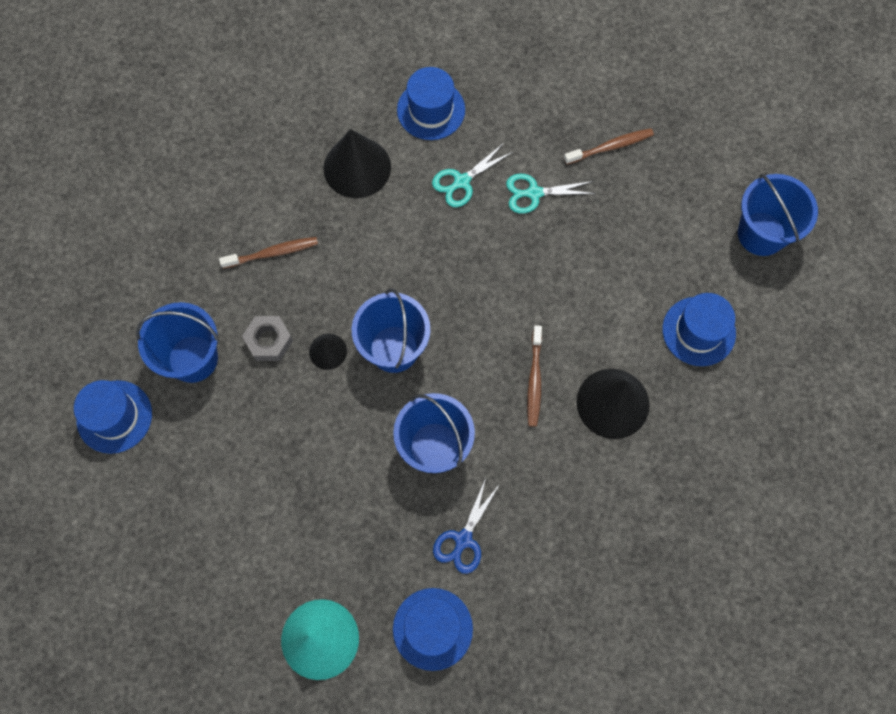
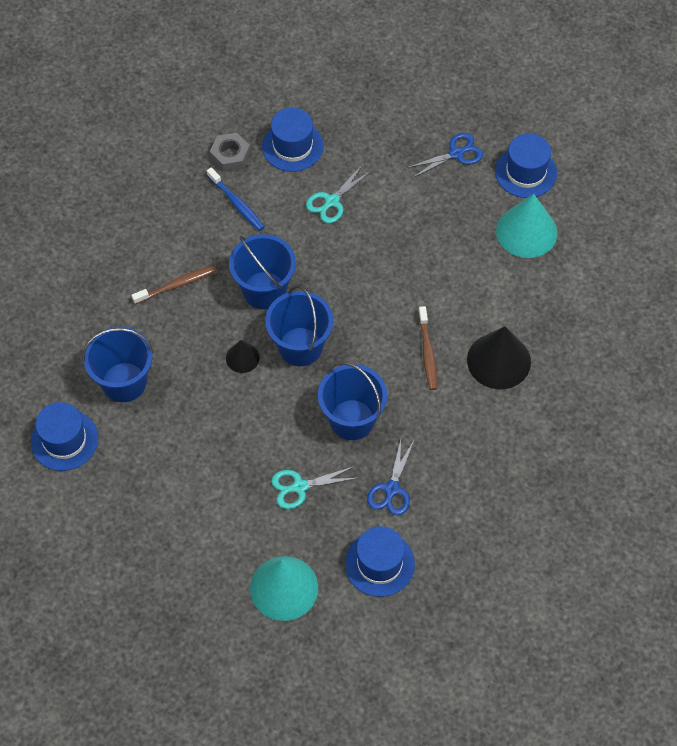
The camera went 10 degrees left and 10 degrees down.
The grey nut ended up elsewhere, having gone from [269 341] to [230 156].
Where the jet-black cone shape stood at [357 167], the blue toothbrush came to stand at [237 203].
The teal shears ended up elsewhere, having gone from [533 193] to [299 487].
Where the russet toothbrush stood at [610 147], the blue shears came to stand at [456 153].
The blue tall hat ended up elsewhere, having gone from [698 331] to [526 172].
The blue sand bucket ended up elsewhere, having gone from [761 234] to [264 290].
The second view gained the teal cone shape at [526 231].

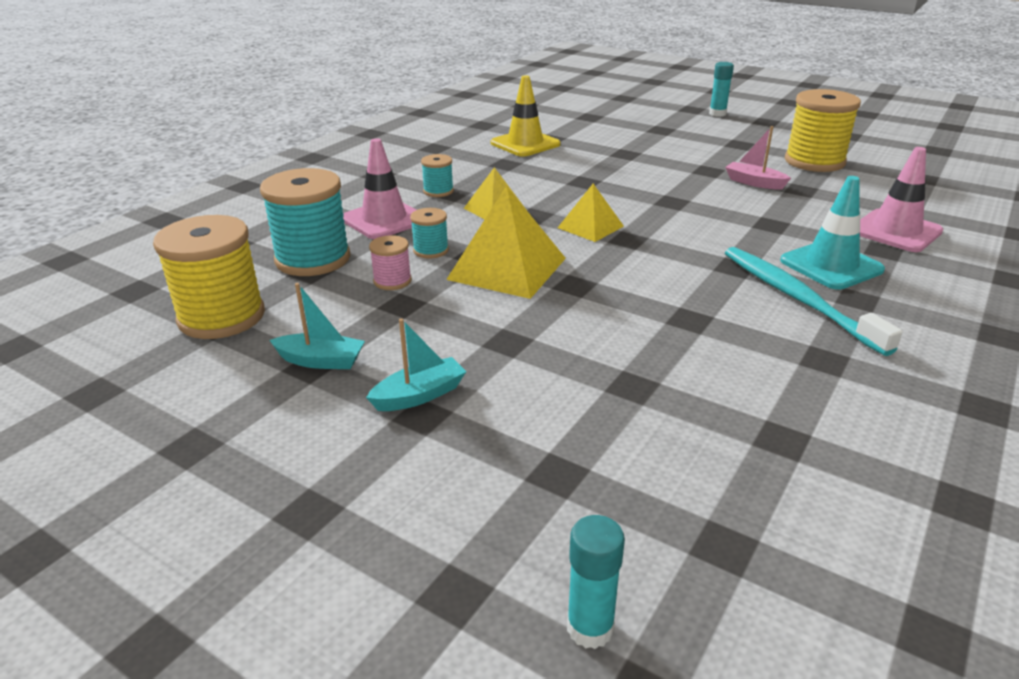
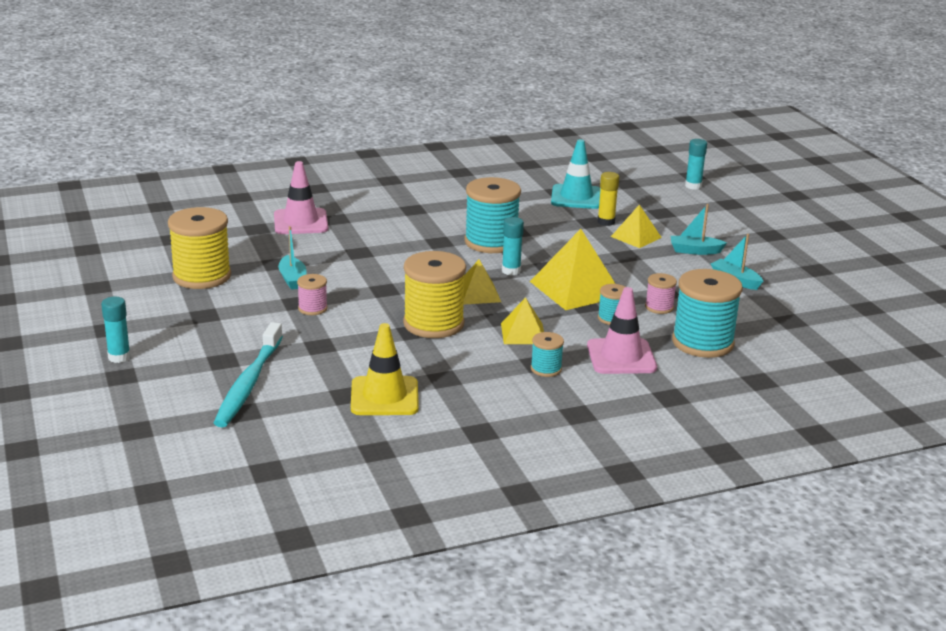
The camera went 145 degrees left and 5 degrees down.
The bright yellow spool ended up elsewhere, having gone from [221 317] to [433 324].
What was the rosy boat at [754 183] turned into the teal boat at [292 279].
The teal toothbrush ended up elsewhere, having gone from [796 298] to [248 384].
The teal road cone ended up elsewhere, having gone from [831 265] to [576 197].
The second view gained the rosy spool at [312 308].
The second view gained the teal spool at [491 242].
The second view gained the teal glue at [511 271].
The second view gained the bright yellow glue at [606 222].
The second view gained the bright yellow pyramid at [636 237].

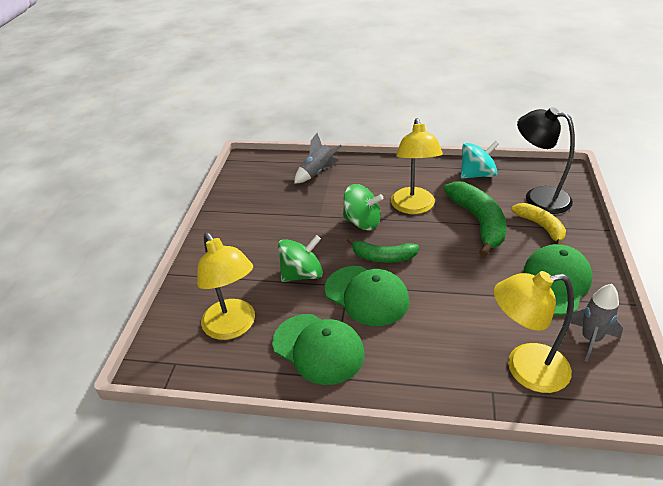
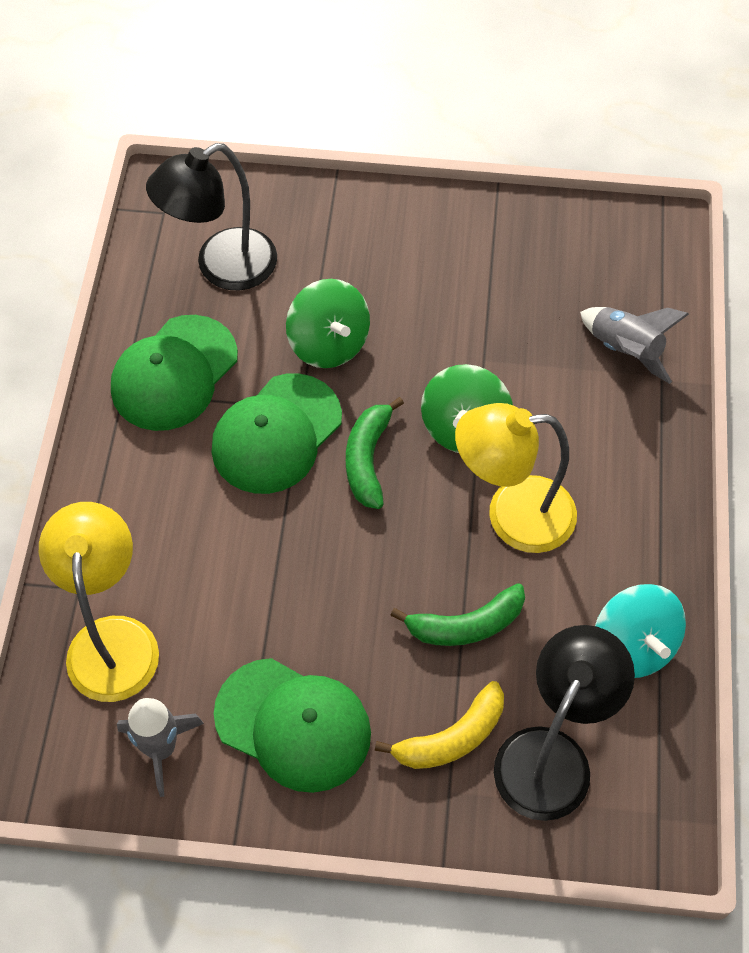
The camera went 85 degrees right and 20 degrees up.
What was the bright yellow lamp at [233 327] turned into the jet-black lamp at [222 267].
The size of the emerald toy banana at [478 222] changed by a factor of 0.62.

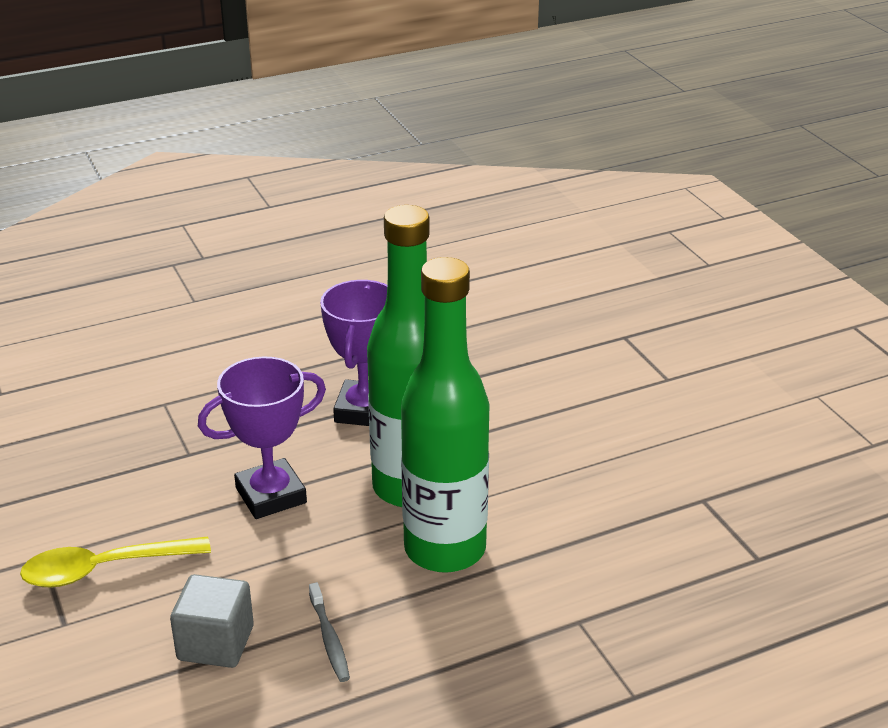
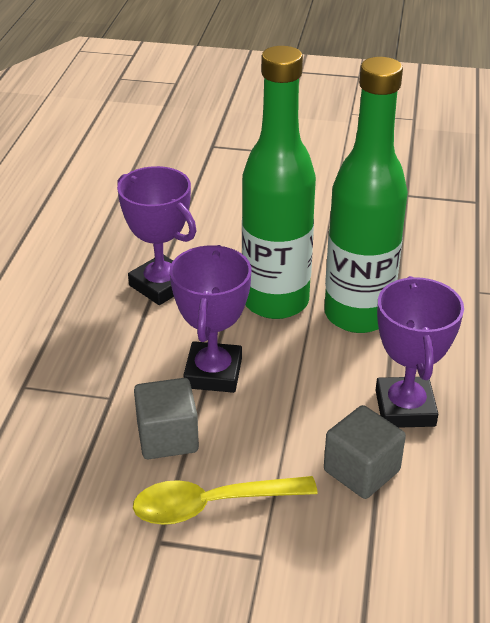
The camera went 55 degrees left and 5 degrees up.
The bright yellow tablespoon at [104 569] ended up facing another way, 60 degrees clockwise from before.
Where the grey toothbrush stood at [329 639], the royal purple trophy came to stand at [405 408].
The second view gained the grey cube at [167 437].

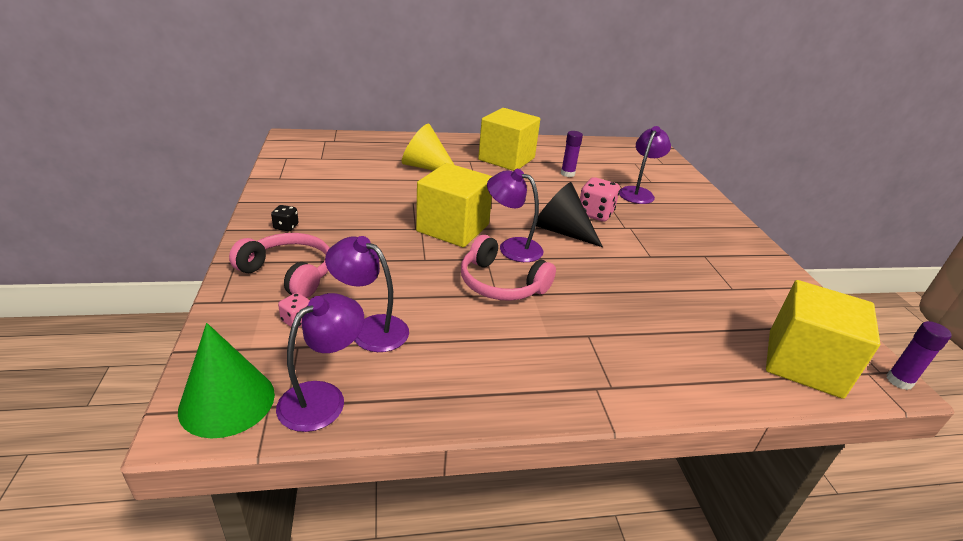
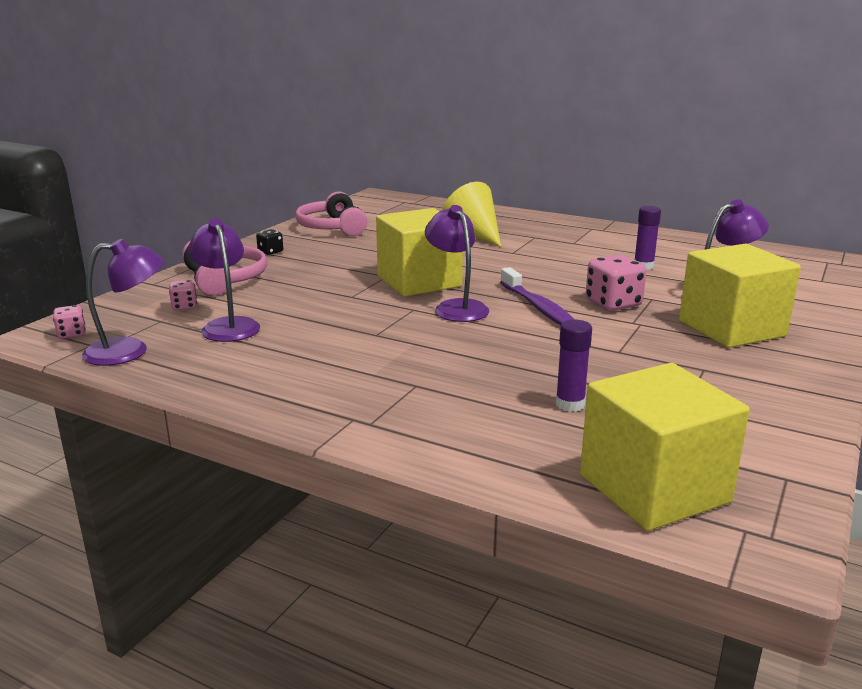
The camera went 40 degrees right and 10 degrees down.
Where the emerald cone shape stood at [227 401], the rosy dice came to stand at [71 334].
The rosy headset ended up elsewhere, having gone from [501 284] to [332 227].
The bright yellow cube ended up elsewhere, having gone from [506 159] to [731 328].
Where the jet-black cone shape stood at [561 231], the royal purple toothbrush came to stand at [539 308].
The royal purple glue ended up elsewhere, having gone from [899 381] to [570 404].

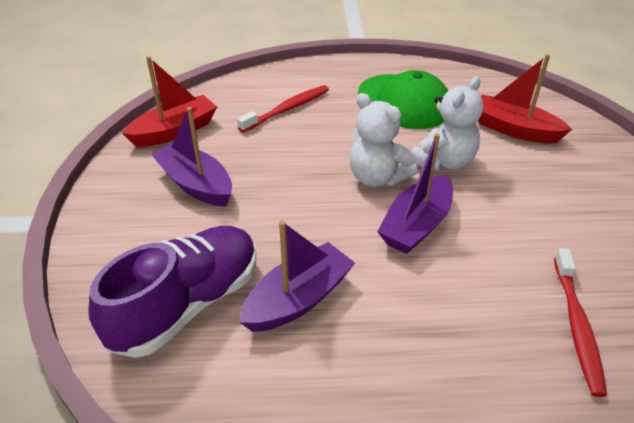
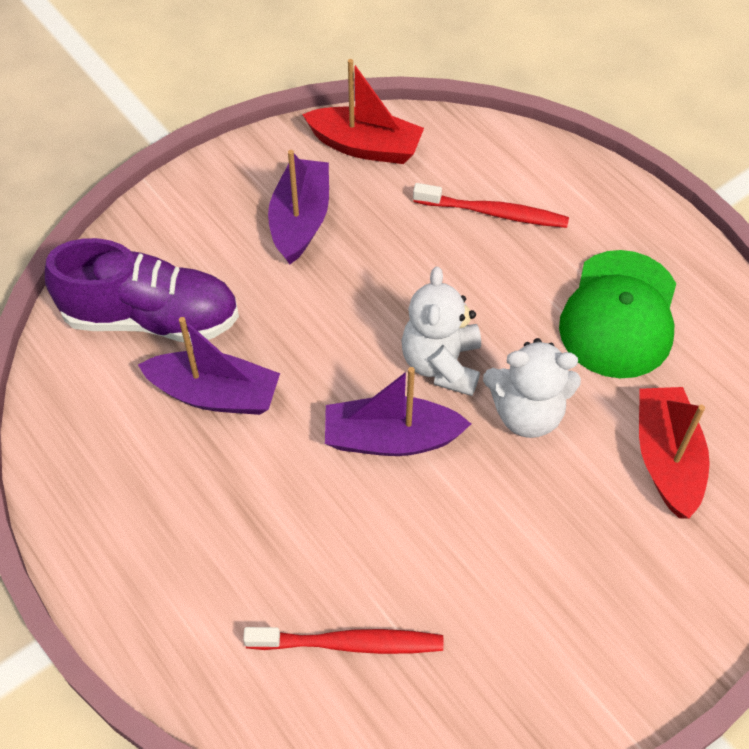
The camera went 55 degrees right and 15 degrees up.
The red toothbrush at [576 325] ended up facing another way, 150 degrees counterclockwise from before.

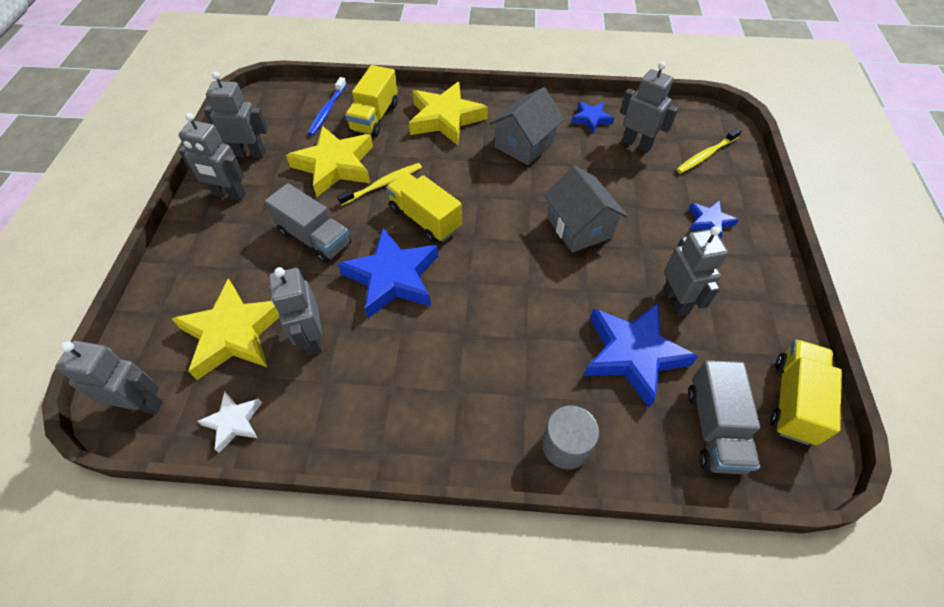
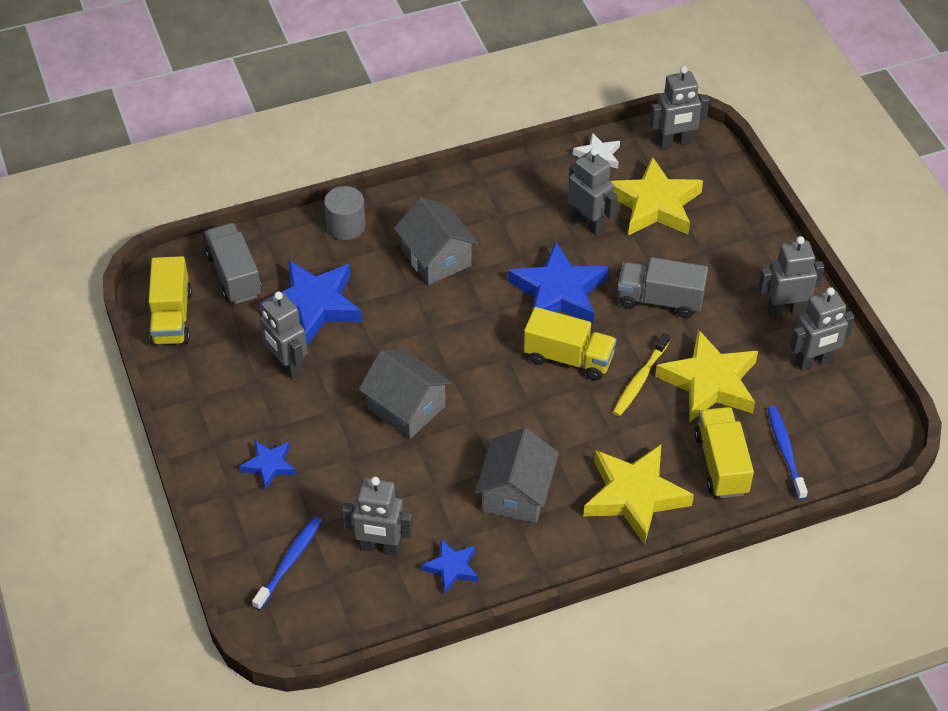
The camera went 155 degrees right and 5 degrees down.
What was the bright yellow toothbrush at [705 155] turned into the blue toothbrush at [289 562].
The second view gained the grey cottage at [436 258].

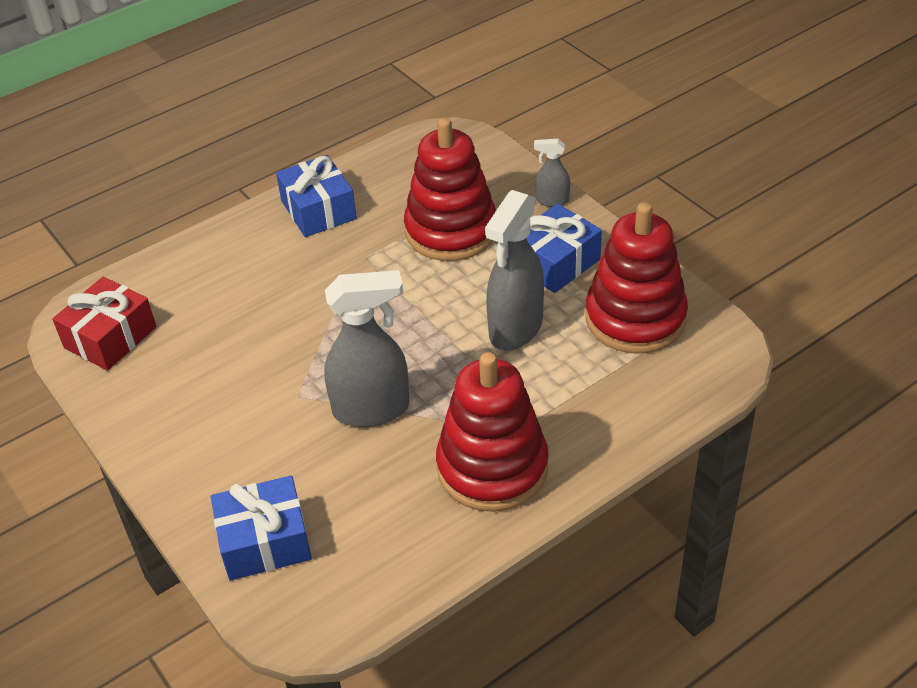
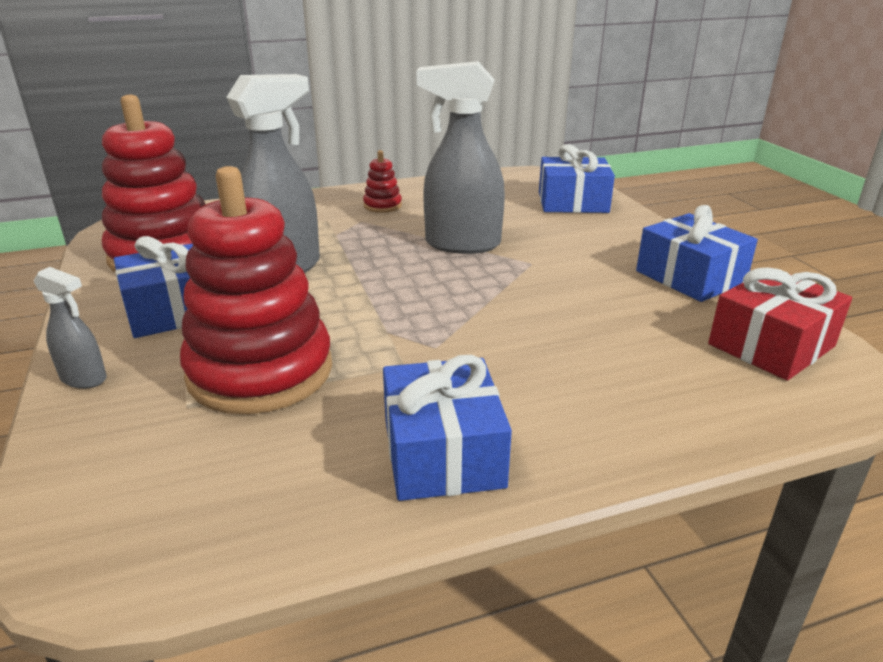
The camera went 165 degrees left and 15 degrees down.
The size of the red stacking toy at [492 467] changed by a factor of 0.42.
The second view gained the blue present at [690 277].

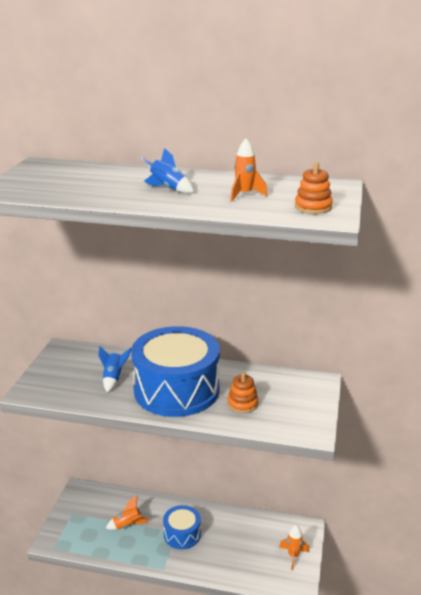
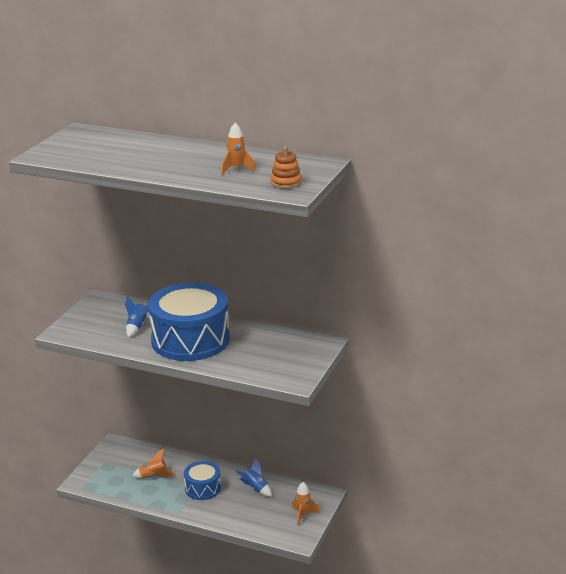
The camera went 10 degrees right and 0 degrees up.
The blue spaceship ended up elsewhere, having gone from [168 189] to [255 488].
The second view lost the bright orange stacking toy at [242 403].

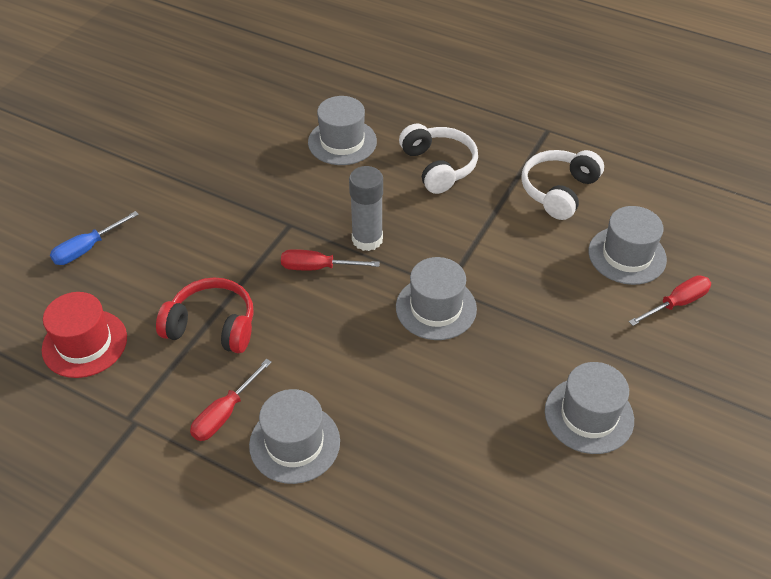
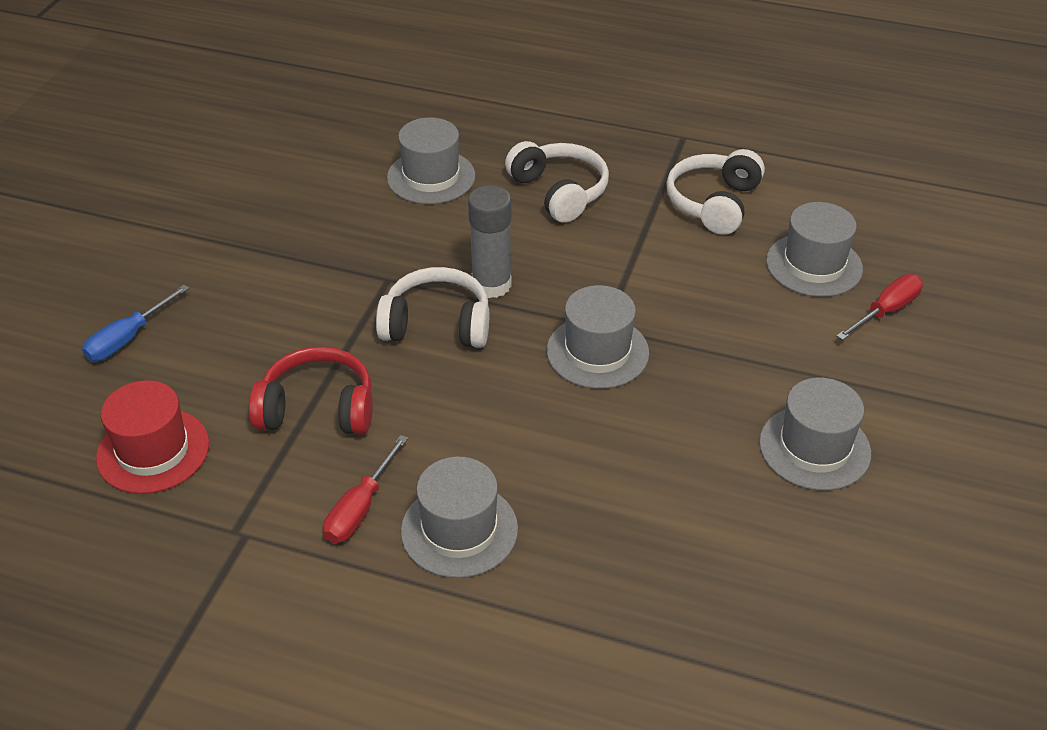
The camera went 10 degrees left and 5 degrees down.
Where the red hand screwdriver stood at [318 267], the white headset came to stand at [437 324].

